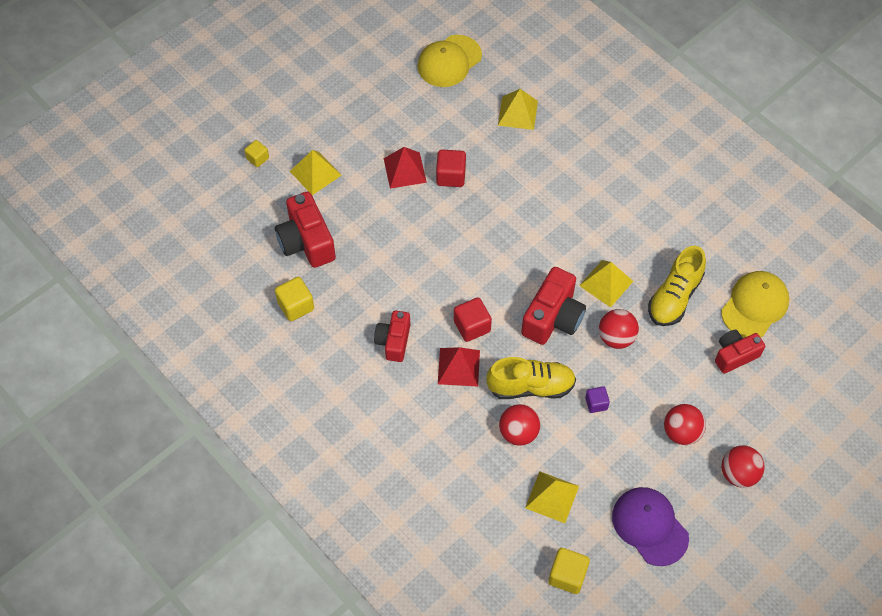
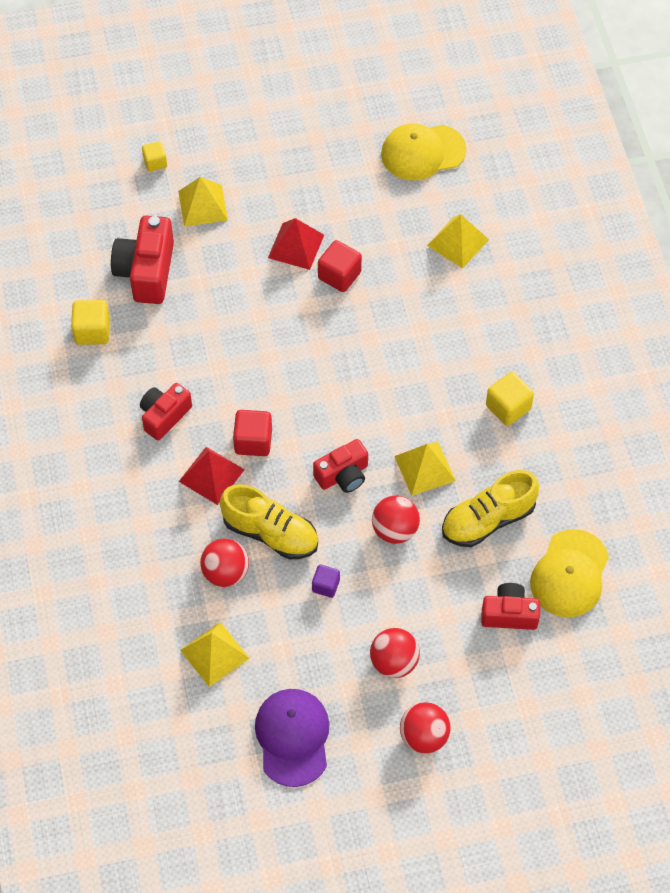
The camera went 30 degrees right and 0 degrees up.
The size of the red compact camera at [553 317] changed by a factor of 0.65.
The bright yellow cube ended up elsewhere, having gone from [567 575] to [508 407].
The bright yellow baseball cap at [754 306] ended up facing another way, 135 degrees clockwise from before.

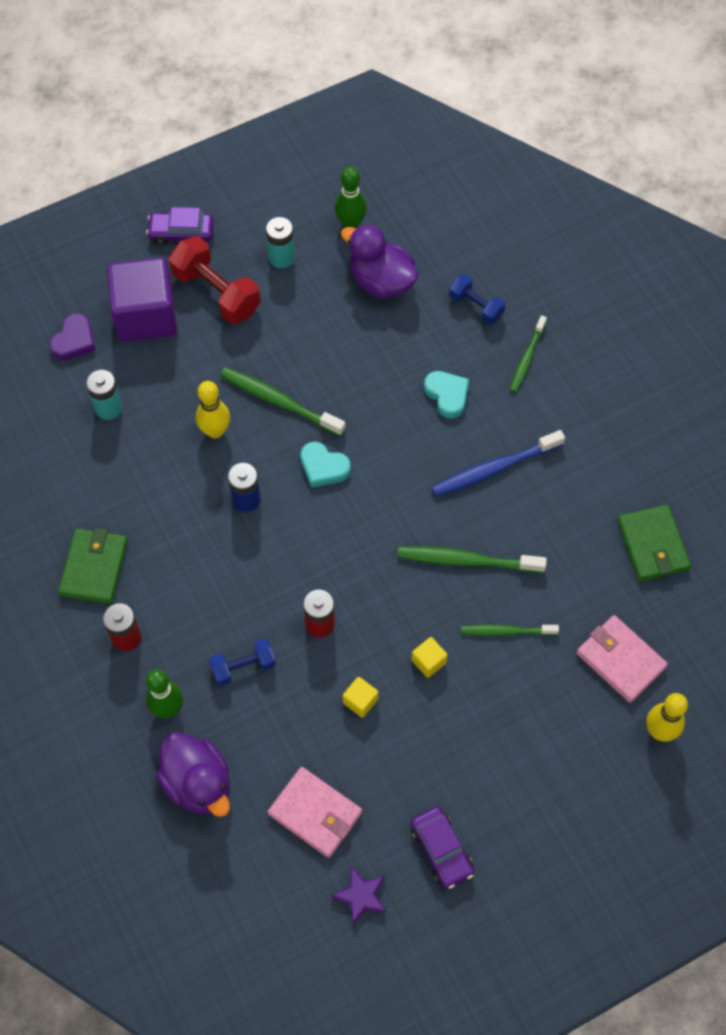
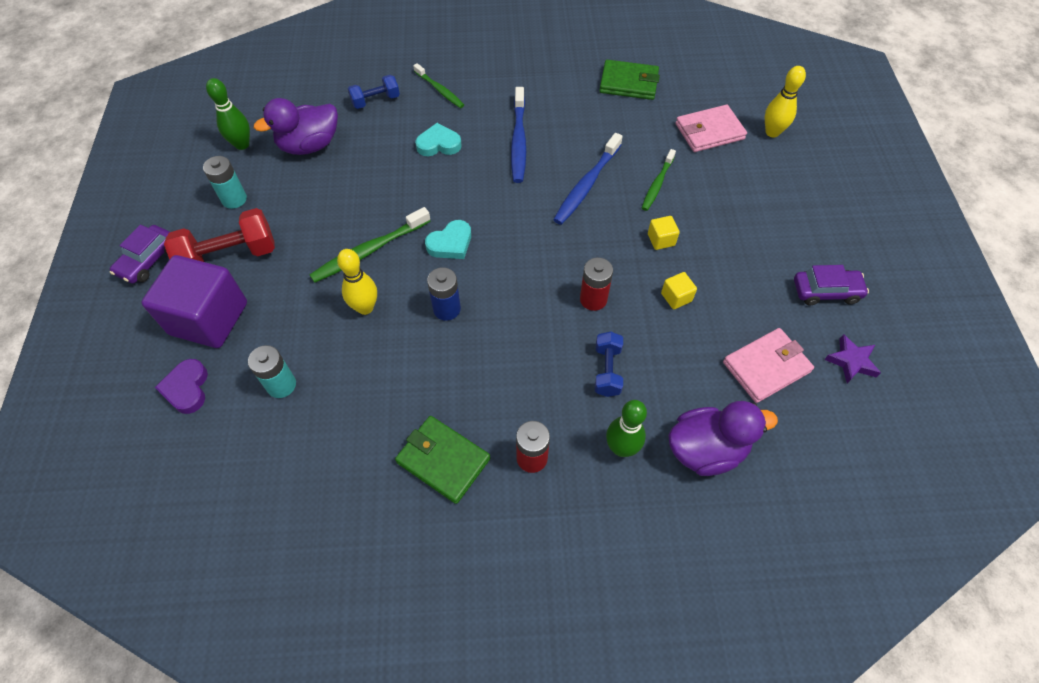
The camera went 65 degrees left and 5 degrees down.
The royal purple heart at [74 340] ended up facing another way, 150 degrees counterclockwise from before.
What was the emerald toothbrush at [467 560] turned into the blue toothbrush at [586 185].

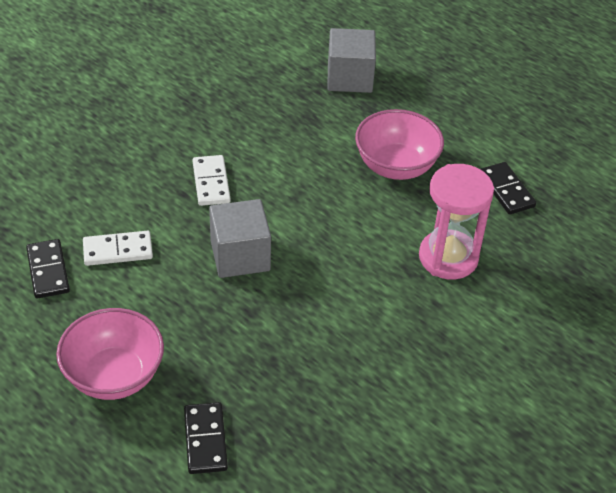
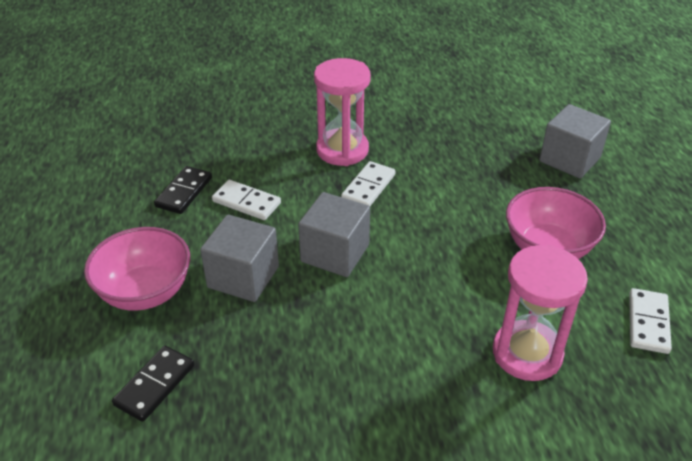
The camera went 40 degrees right and 5 degrees down.
What was the jet-black domino piece at [506 190] turned into the white domino piece at [648 323].
The second view gained the grey cube at [243 277].
The second view gained the rosy hourglass at [342 150].

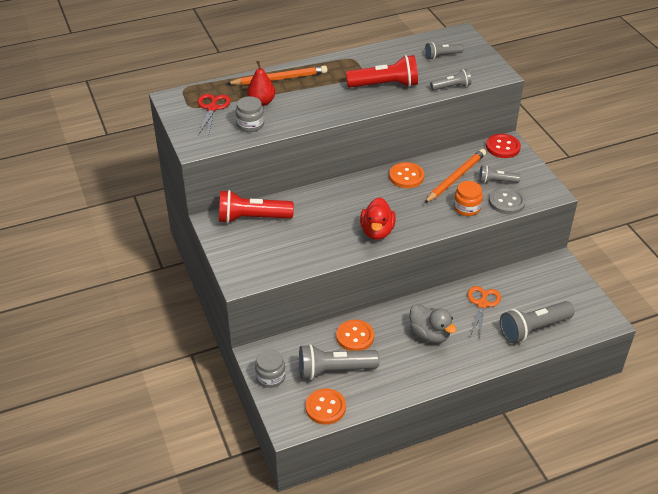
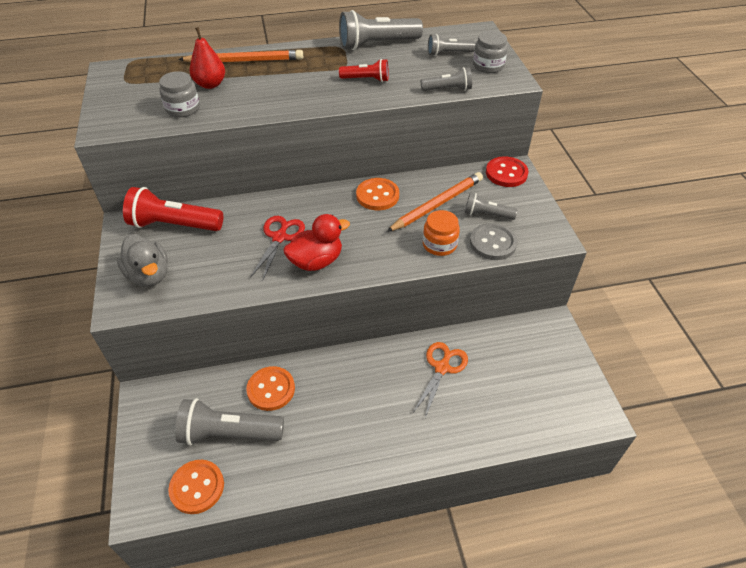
The camera went 10 degrees right and 5 degrees up.
The red shears ended up elsewhere, having gone from [212 108] to [279 237].
The grey jam jar ended up elsewhere, having gone from [270 377] to [488 66].
The size of the red flashlight at [385 85] changed by a factor of 0.56.
The red duck at [377 231] ended up facing another way, 135 degrees counterclockwise from before.
The grey duck ended up elsewhere, having gone from [429 334] to [149 275].
The grey flashlight ended up elsewhere, having gone from [533 329] to [377 44].

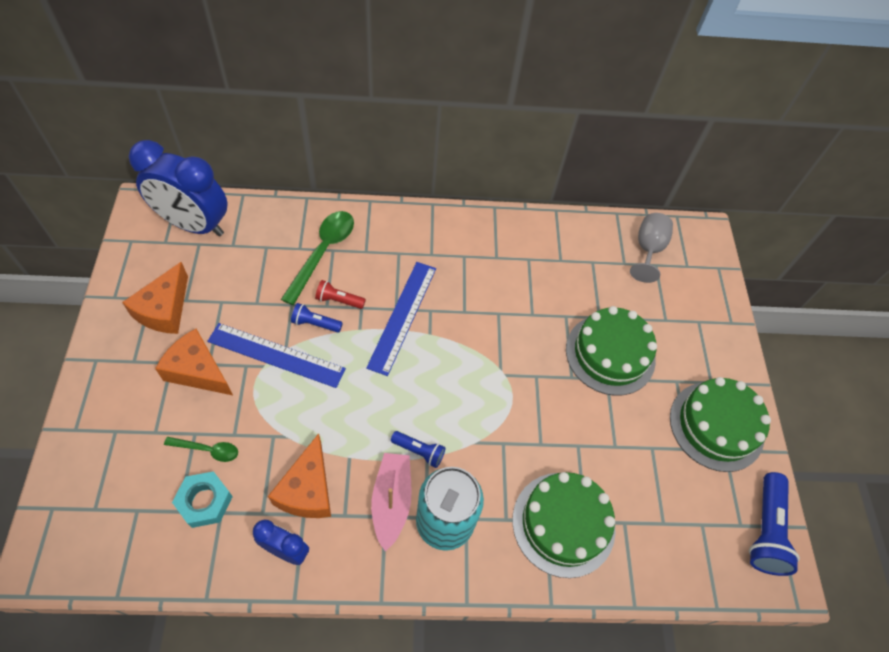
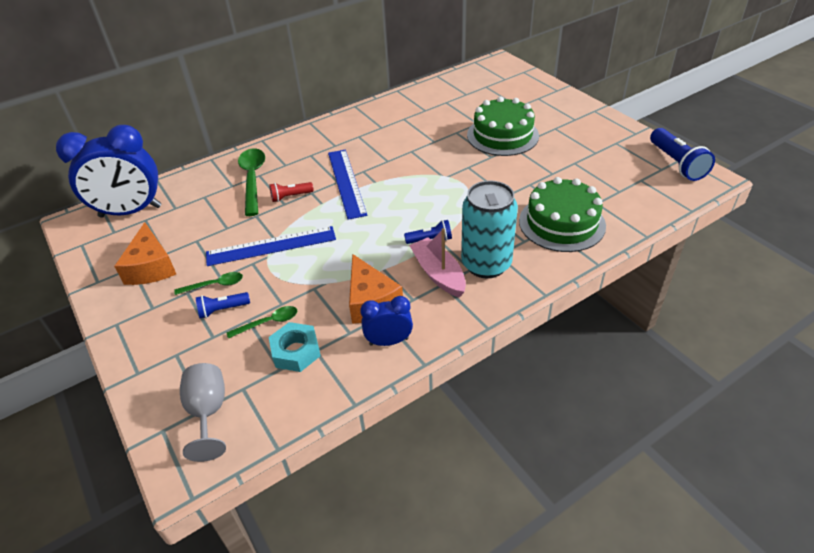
The camera went 25 degrees left and 15 degrees down.
Where the bright orange piece of cheese stood at [198 370], the emerald tablespoon came to stand at [215 285].
The blue flashlight ended up elsewhere, having gone from [315 323] to [223 310].
The grey goblet ended up elsewhere, having gone from [648 250] to [208 413].
The second view lost the emerald cake at [716 426].

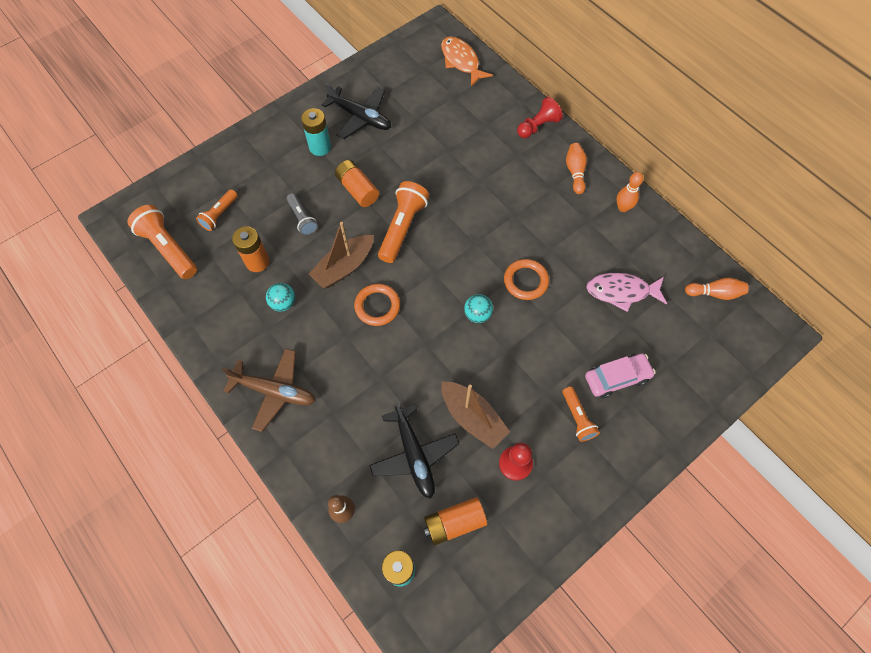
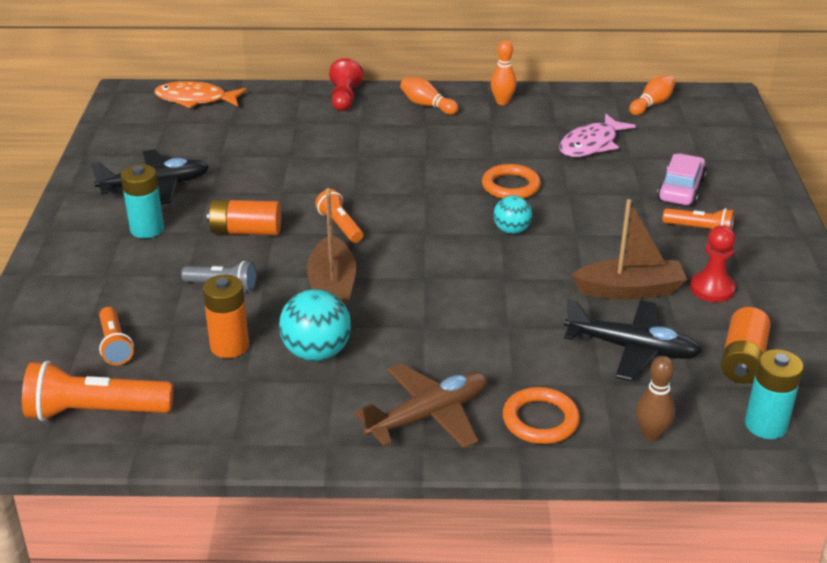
The camera went 50 degrees left and 30 degrees down.
The size of the teal sphere at [283 303] changed by a factor of 1.60.
The bright orange ring ended up elsewhere, having gone from [377 306] to [540 420].
The size of the bright orange flashlight at [402 227] changed by a factor of 0.59.

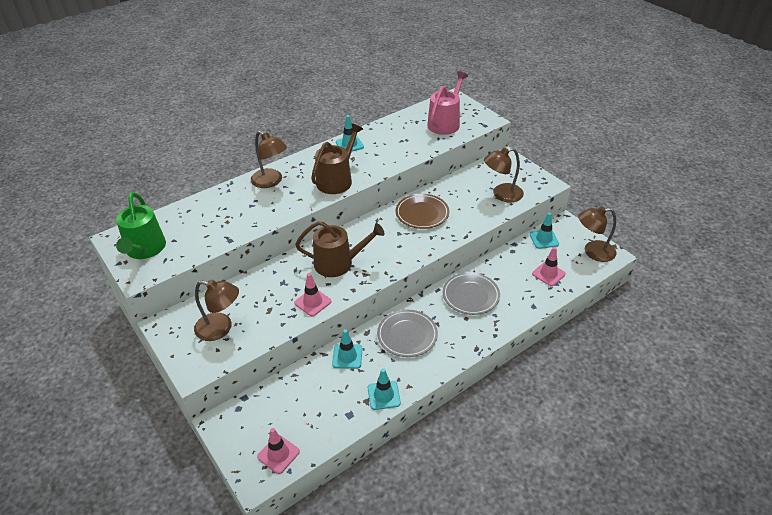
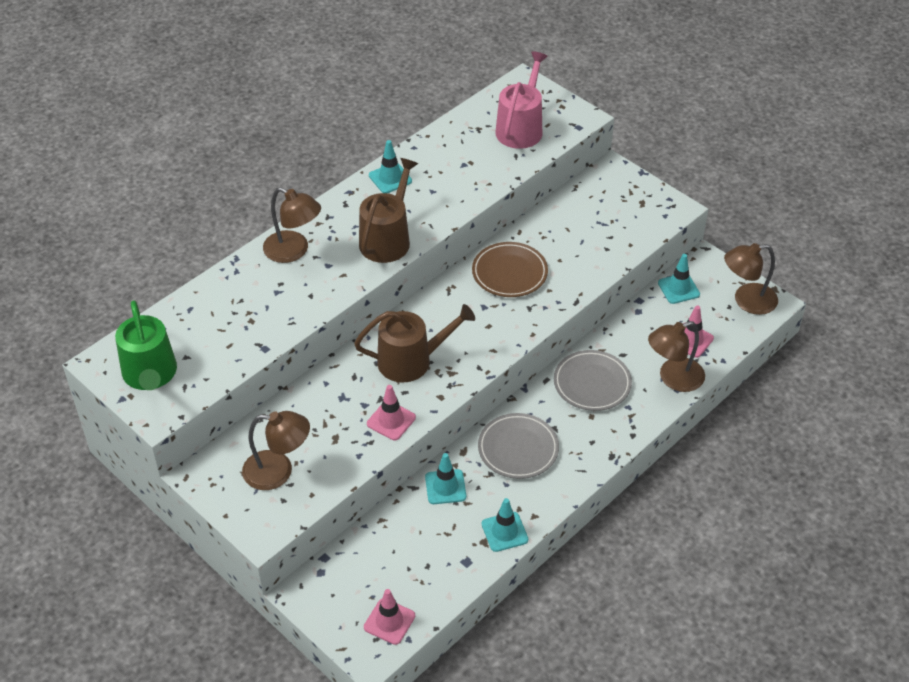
The camera went 10 degrees left and 5 degrees up.
The russet lamp ended up elsewhere, having gone from [501 194] to [673 378].

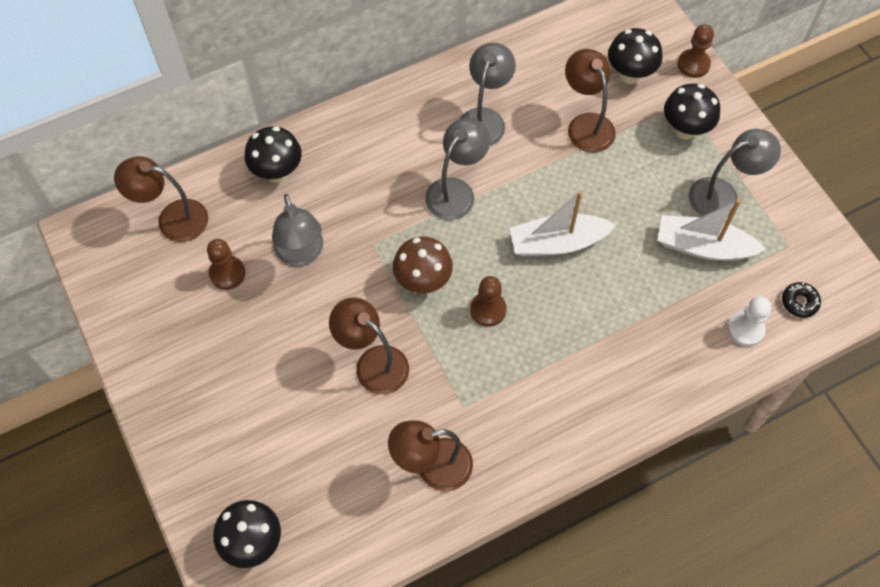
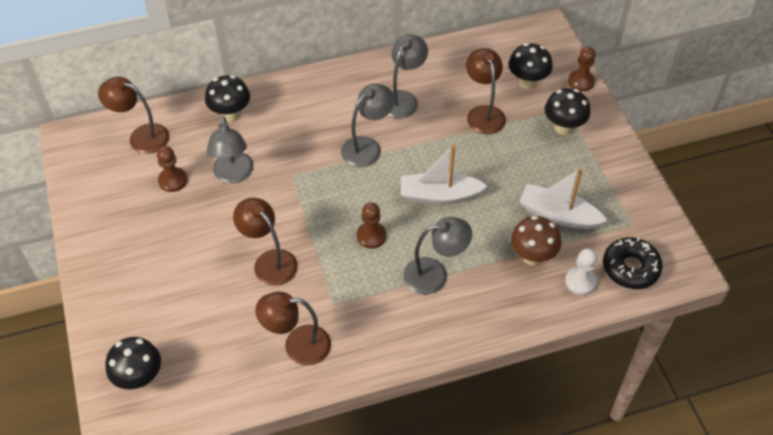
The camera went 10 degrees right and 10 degrees down.
The russet fungus ended up elsewhere, having gone from [423 281] to [532 256].
The grey lamp ended up elsewhere, having gone from [723 195] to [435 274].
The size of the jet-black donut at [799 302] changed by a factor of 1.82.

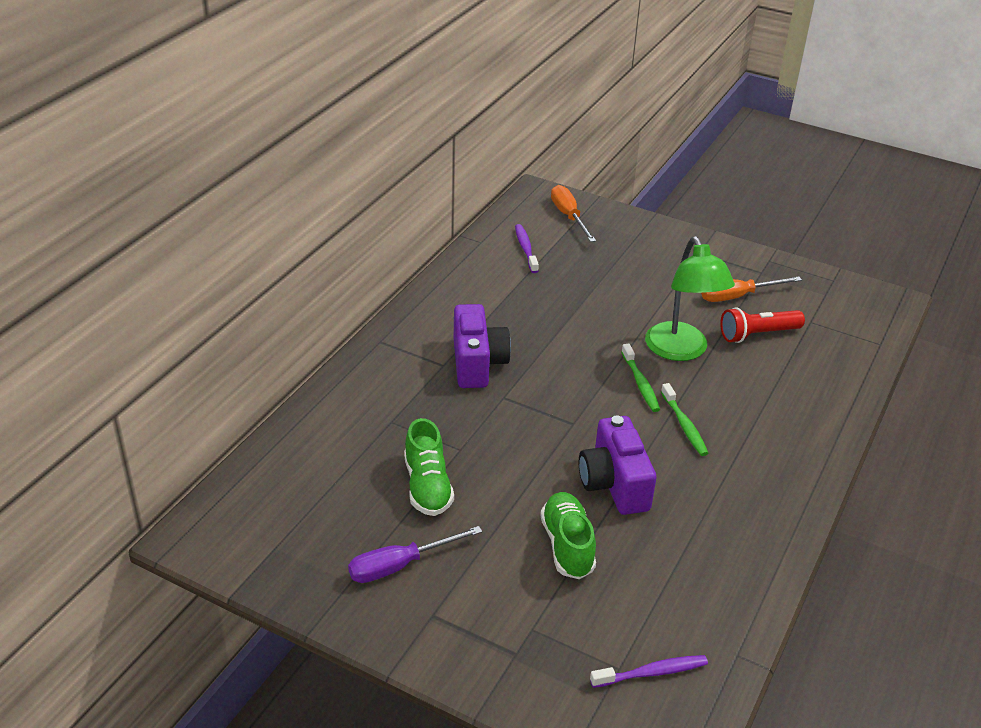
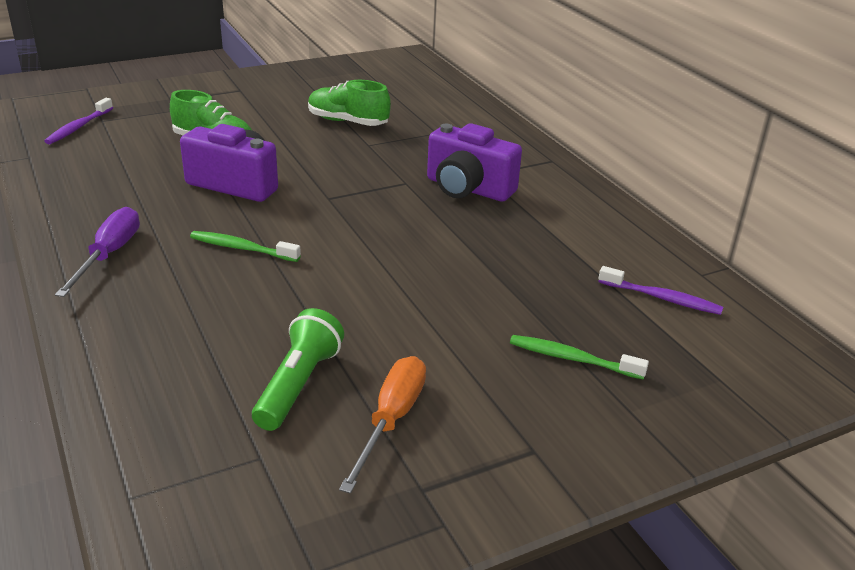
The camera went 125 degrees right and 5 degrees down.
The royal purple hand screwdriver ended up elsewhere, having gone from [400 565] to [109 255].
The second view lost the bright orange hand screwdriver at [569 216].
The emerald toothbrush ended up elsewhere, having gone from [640 383] to [572 359].
The second view lost the emerald lamp at [681 351].
What was the red flashlight at [757 335] turned into the emerald flashlight at [298 384].

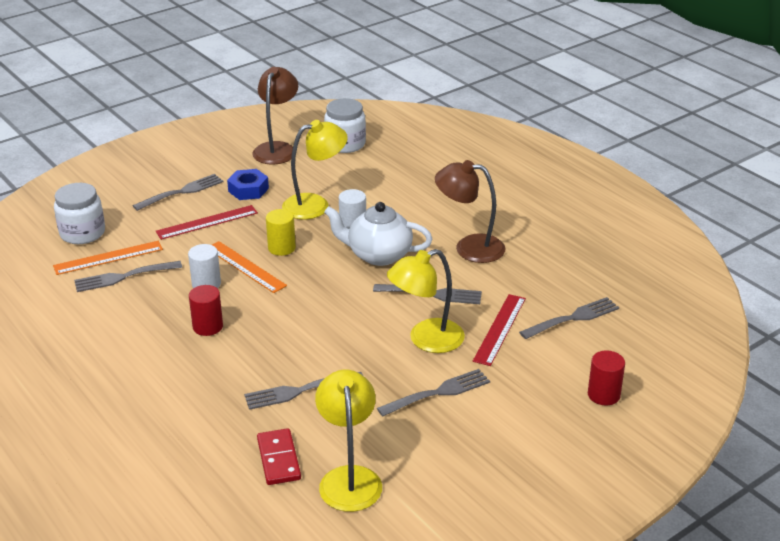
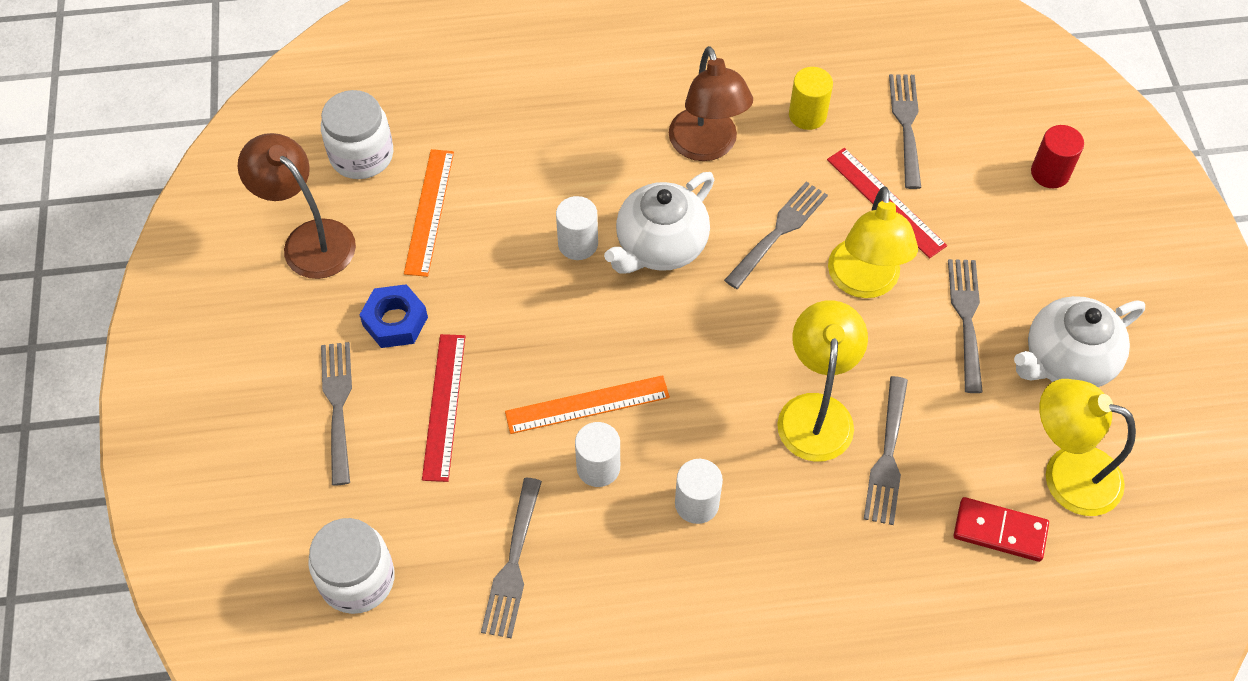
The camera went 60 degrees left and 25 degrees up.
The bright orange ruler ended up elsewhere, having gone from [108 257] to [429 211].
What was the red cylinder at [208 326] turned into the white cylinder at [697 503].
The bright yellow cylinder ended up elsewhere, having gone from [281 248] to [807 115].
The bright yellow lamp ended up elsewhere, having gone from [315 205] to [816 412].
The russet lamp at [469 247] ended up facing another way, 60 degrees counterclockwise from before.
The second view gained the white tea pot at [1066 360].

